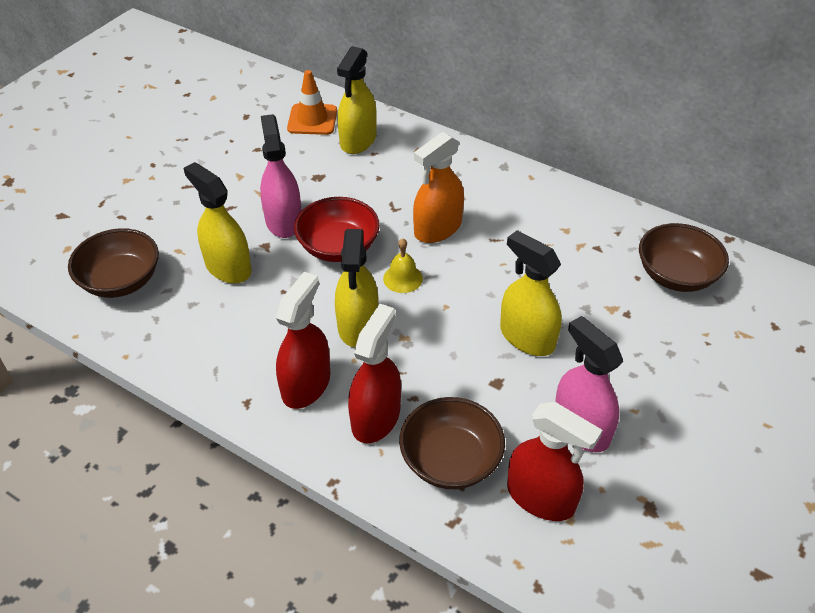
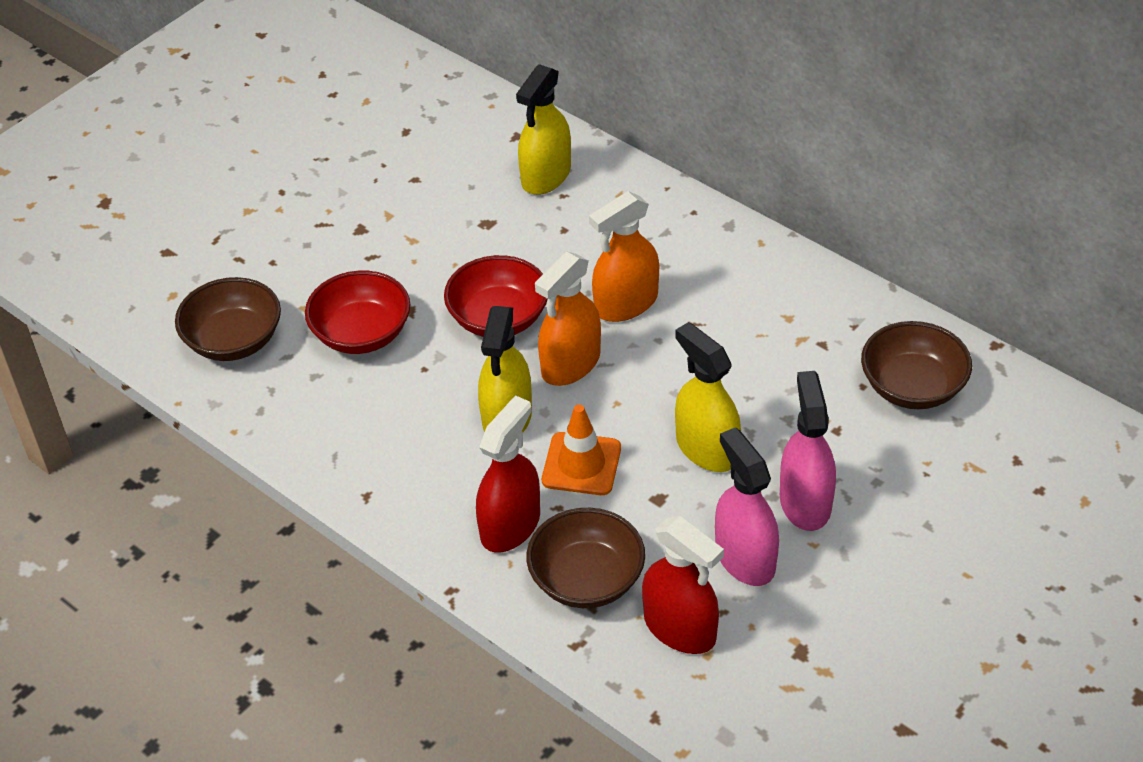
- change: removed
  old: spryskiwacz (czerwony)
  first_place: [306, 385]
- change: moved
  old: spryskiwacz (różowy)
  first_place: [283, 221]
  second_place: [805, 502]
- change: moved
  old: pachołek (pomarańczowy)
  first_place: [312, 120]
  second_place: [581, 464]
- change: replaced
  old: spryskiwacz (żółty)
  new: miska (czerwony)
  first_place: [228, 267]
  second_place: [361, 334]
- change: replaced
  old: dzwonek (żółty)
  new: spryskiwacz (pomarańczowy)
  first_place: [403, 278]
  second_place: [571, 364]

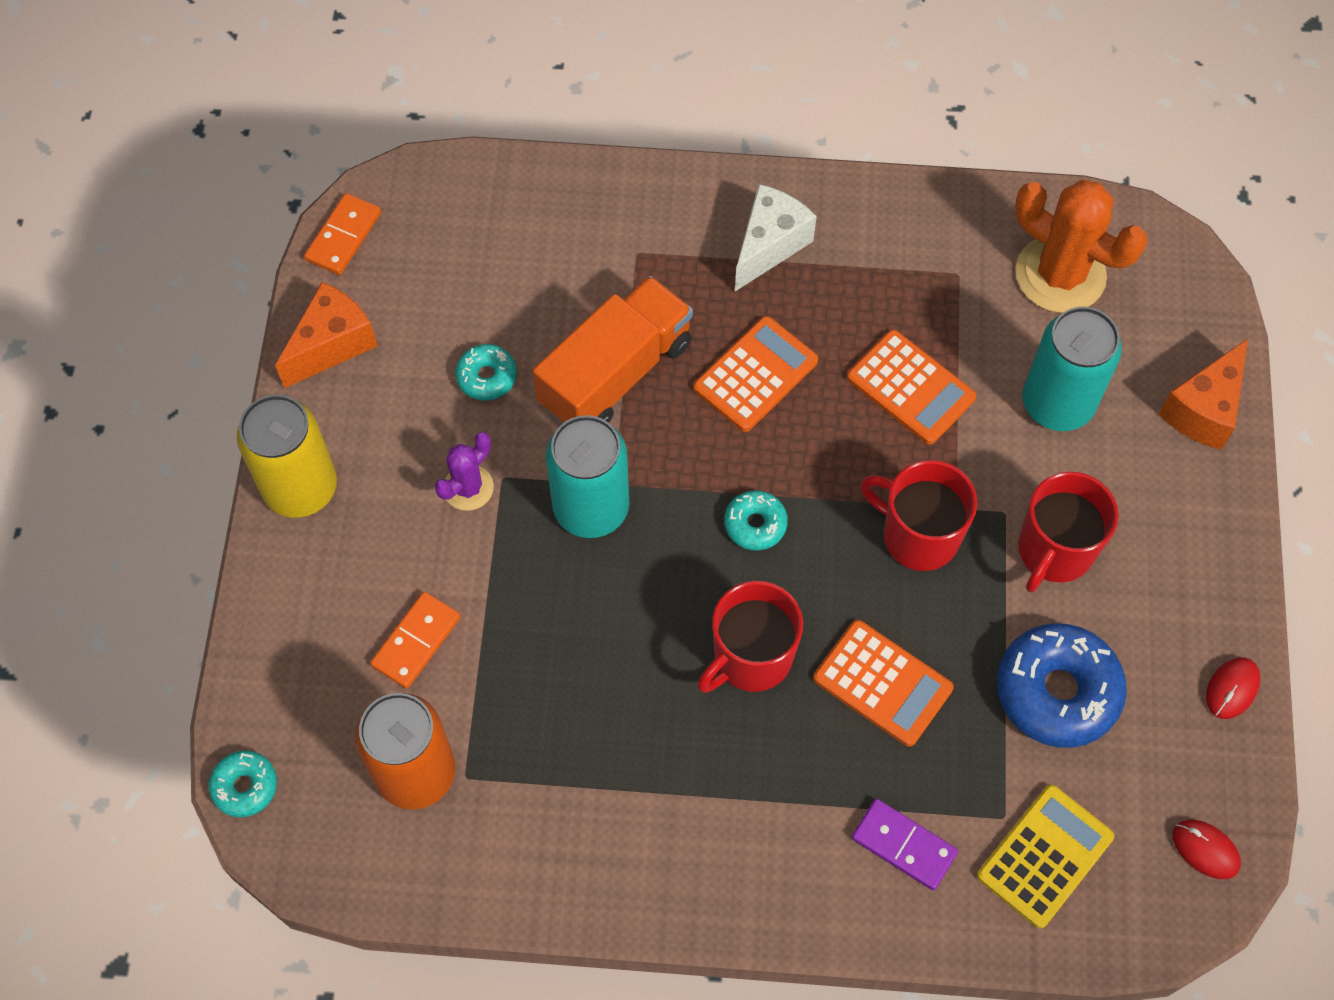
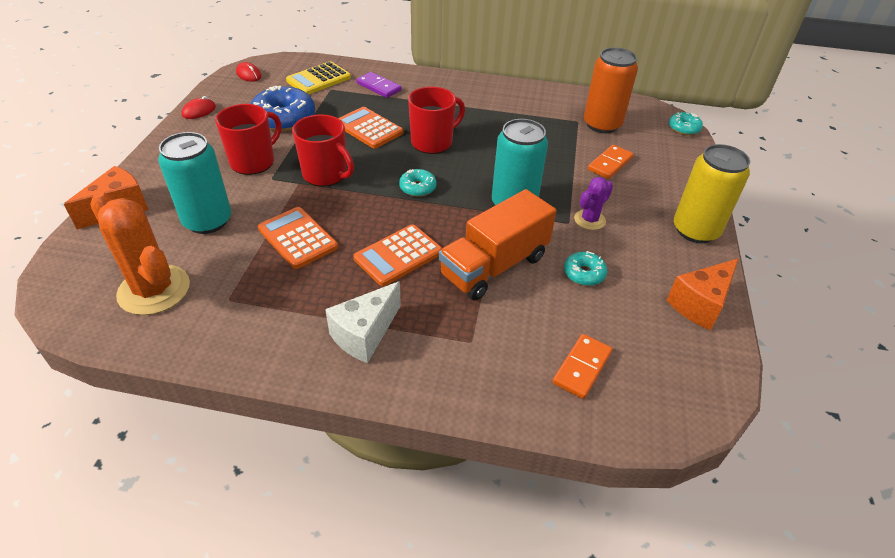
- change: moved
  old: kostka domina (pomarańczowy)
  first_place: [343, 236]
  second_place: [582, 367]

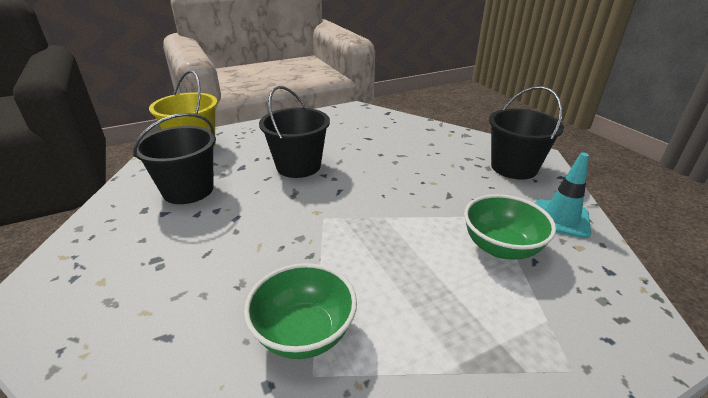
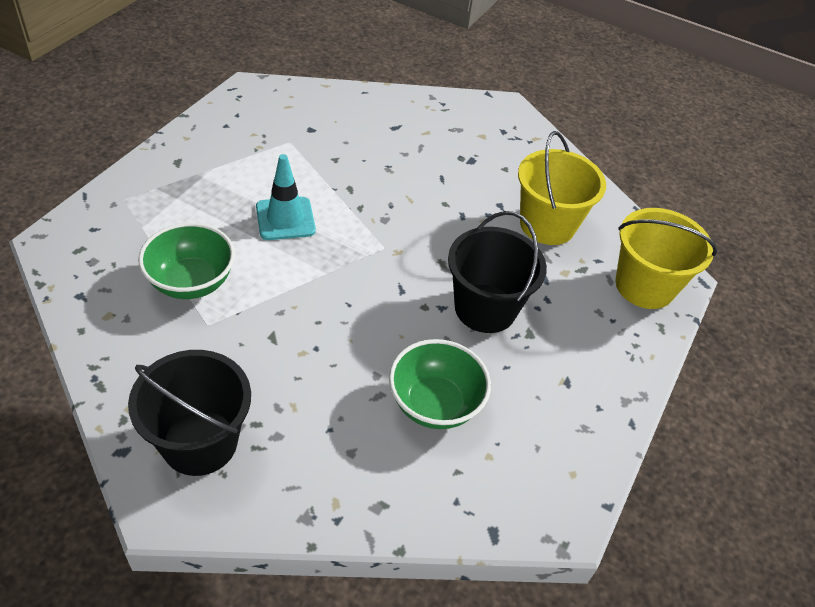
- change: moved
  old: miska (zielony)
  first_place: [304, 333]
  second_place: [435, 404]
- change: moved
  old: pachołek (turkusowy)
  first_place: [561, 218]
  second_place: [285, 219]
- change: recoloured
  old: wiadro (czarny)
  new: wiadro (żółty)
  first_place: [188, 190]
  second_place: [547, 225]

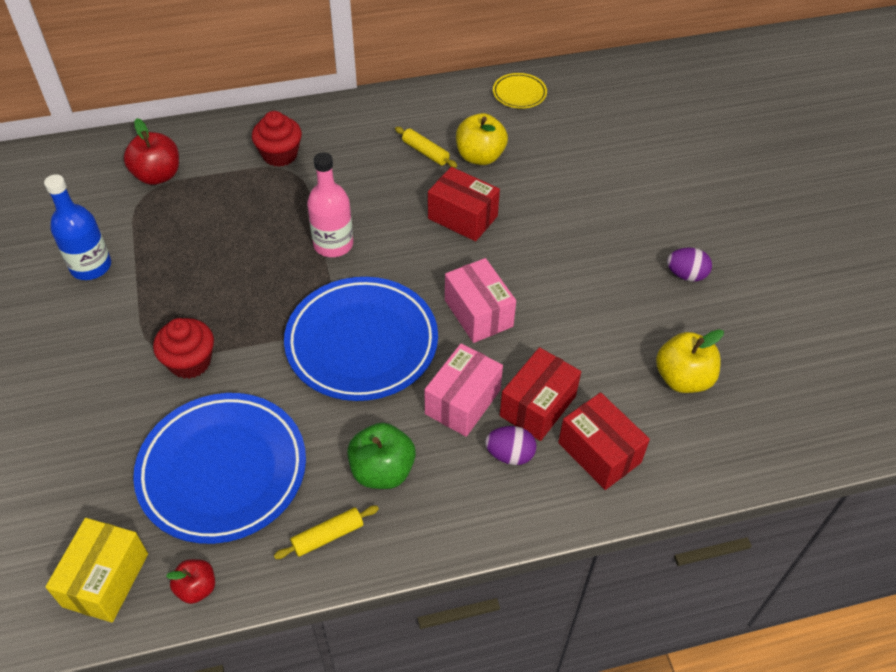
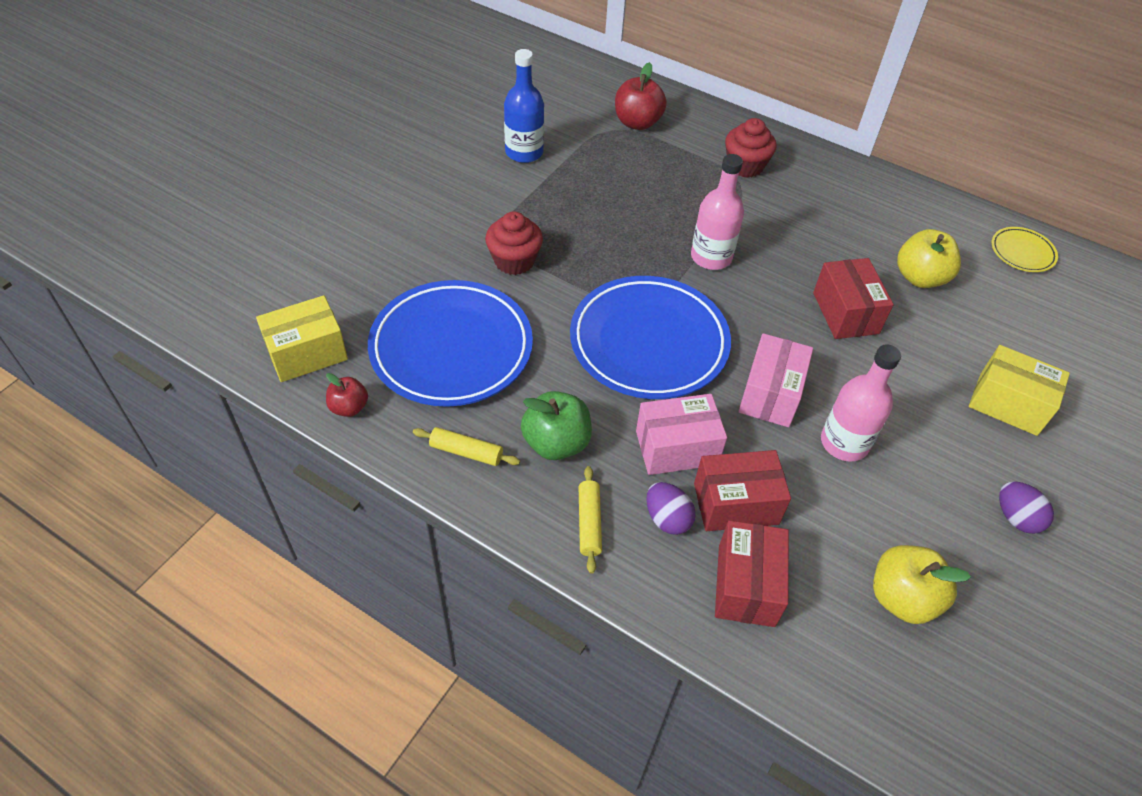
- change: added
  new: butelka (różowy)
  second_place: [844, 443]
- change: added
  new: pudełko (żółty)
  second_place: [1008, 404]
- change: moved
  old: wałek do ciasta (żółty)
  first_place: [425, 152]
  second_place: [589, 523]

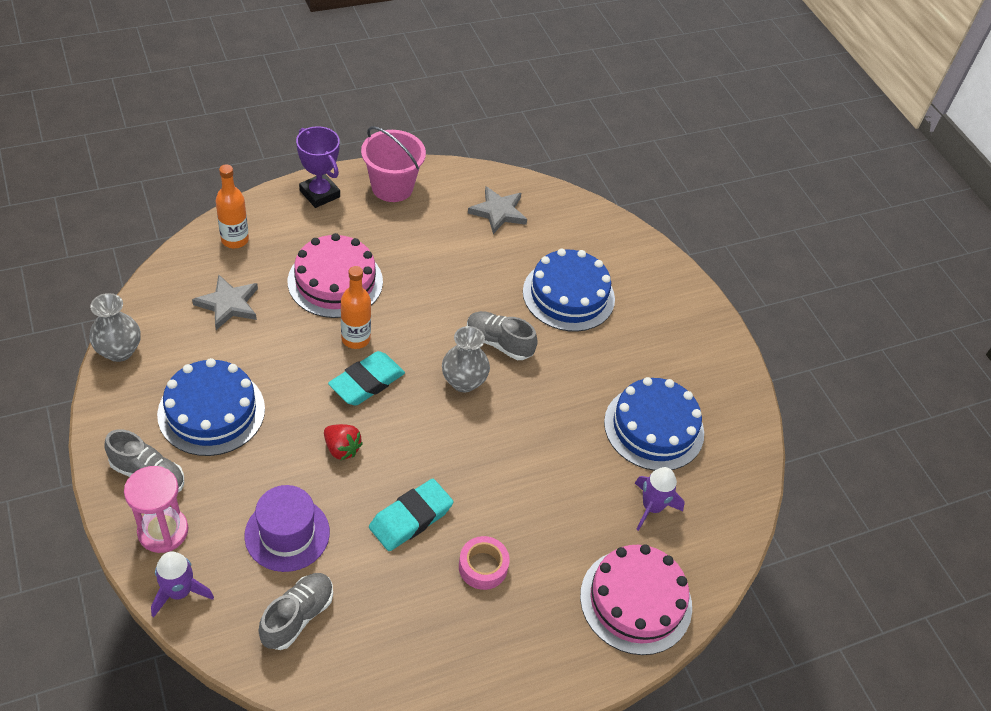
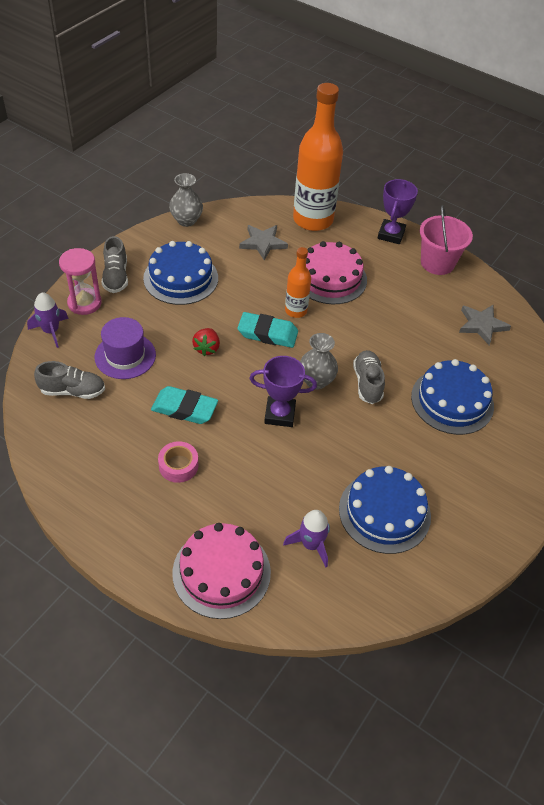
- change: added
  new: puchar (fioletowy)
  second_place: [280, 414]
- change: resized
  old: butelka (pomarańczowy)
  first_place: [235, 240]
  second_place: [313, 220]
  factor: 2.01

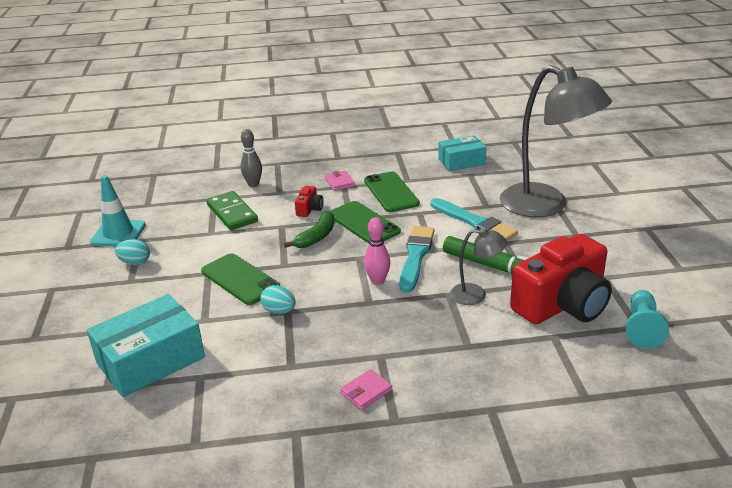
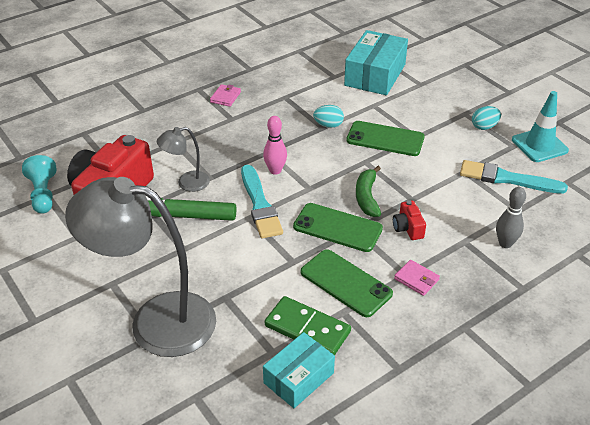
- change: moved
  old: kostka domina (zielony)
  first_place: [232, 213]
  second_place: [307, 329]
- change: moved
  old: pędzel (turkusowy)
  first_place: [474, 222]
  second_place: [507, 179]

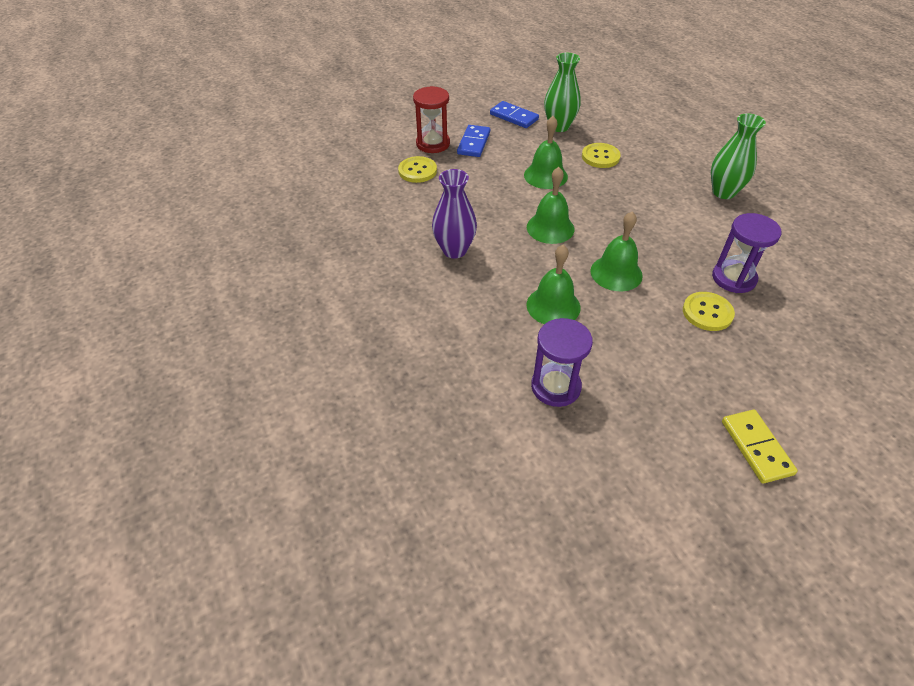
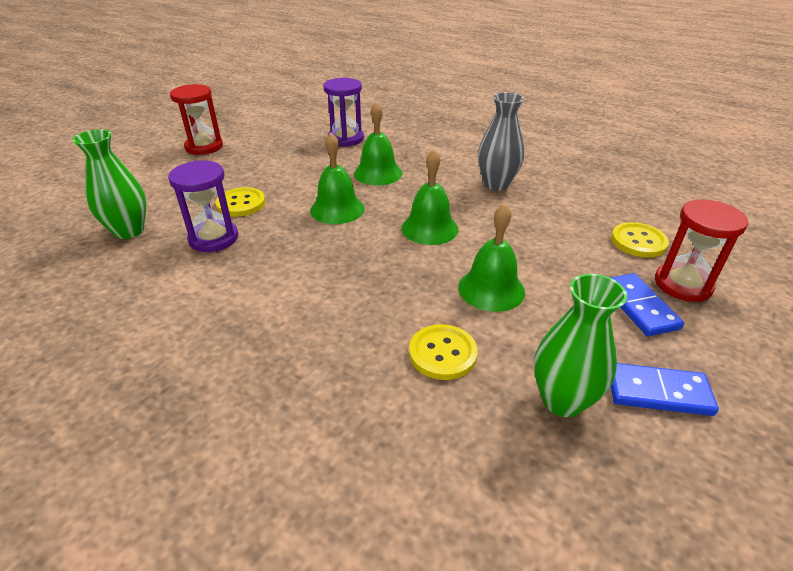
- change: moved
  old: wazon (zielony)
  first_place: [723, 192]
  second_place: [129, 231]
- change: replaced
  old: kostka domina (żółty)
  new: klepsydra (czerwony)
  first_place: [756, 447]
  second_place: [204, 147]
- change: recoloured
  old: wazon (fioletowy)
  new: wazon (szary)
  first_place: [454, 250]
  second_place: [496, 184]

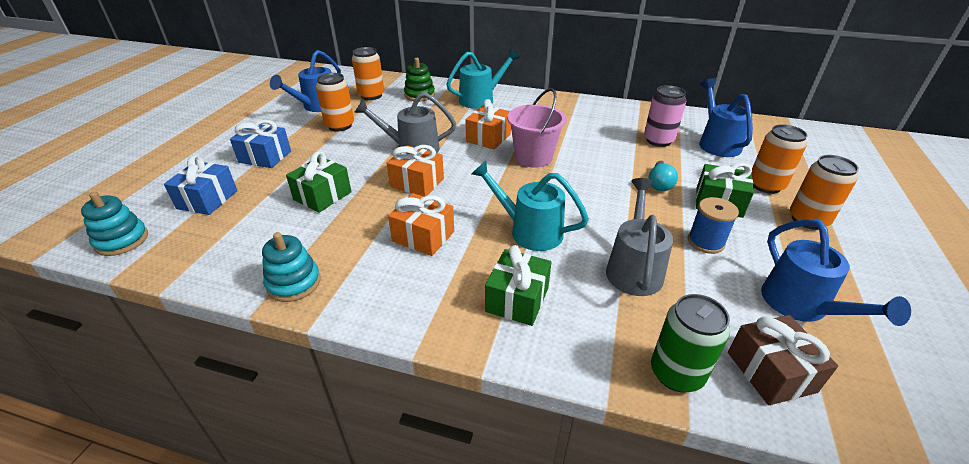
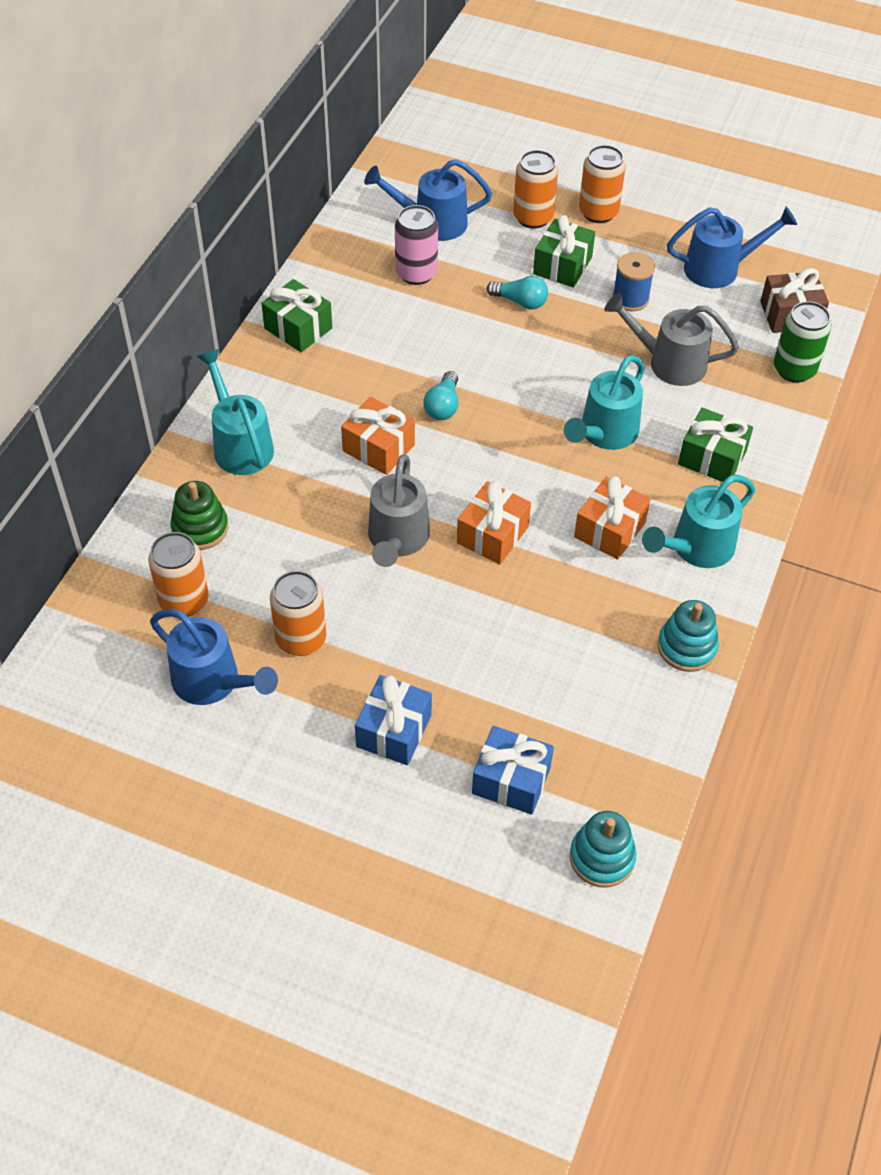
- change: added
  new: konewka (turkusowy)
  second_place: [695, 548]
- change: moved
  old: prezent (zielony)
  first_place: [322, 196]
  second_place: [298, 328]
- change: replaced
  old: wiadro (różowy)
  new: żarówka (turkusowy)
  first_place: [533, 157]
  second_place: [443, 406]

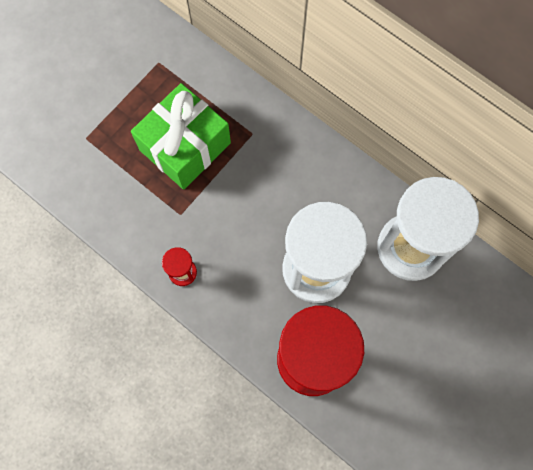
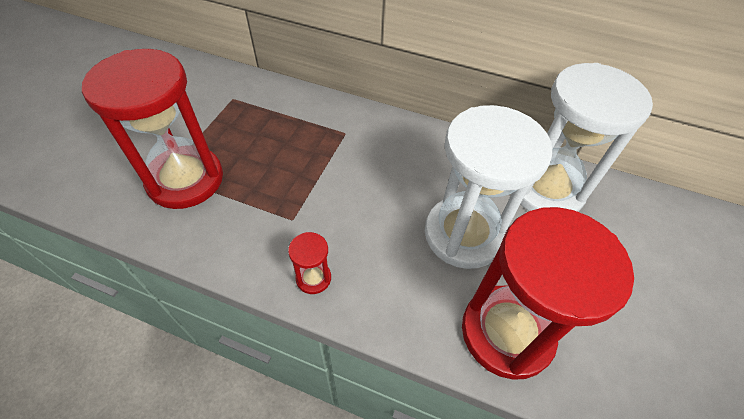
- change: removed
  old: prezent (zielony)
  first_place: [185, 146]
- change: added
  new: klepsydra (czerwony)
  second_place: [185, 179]

